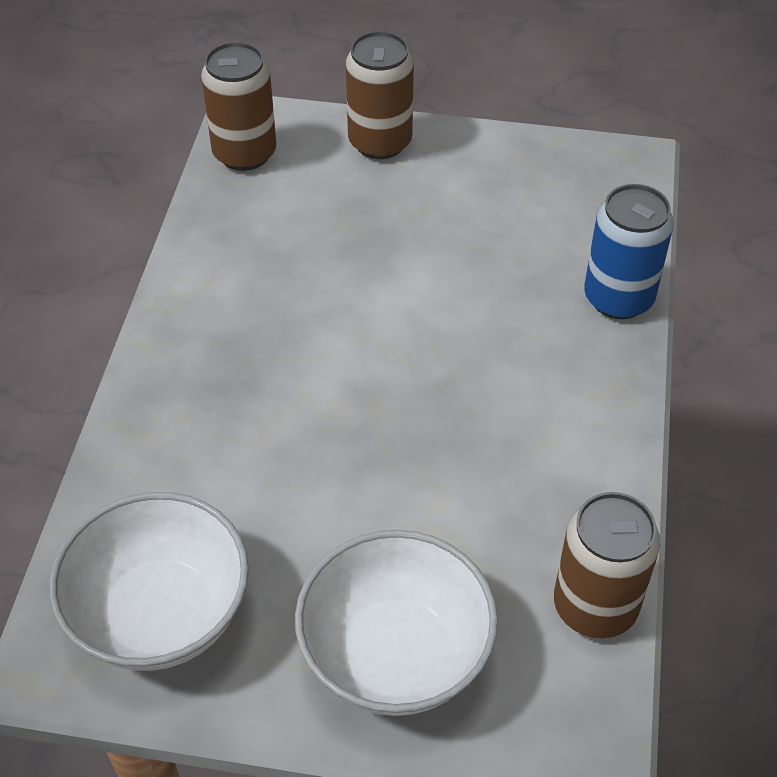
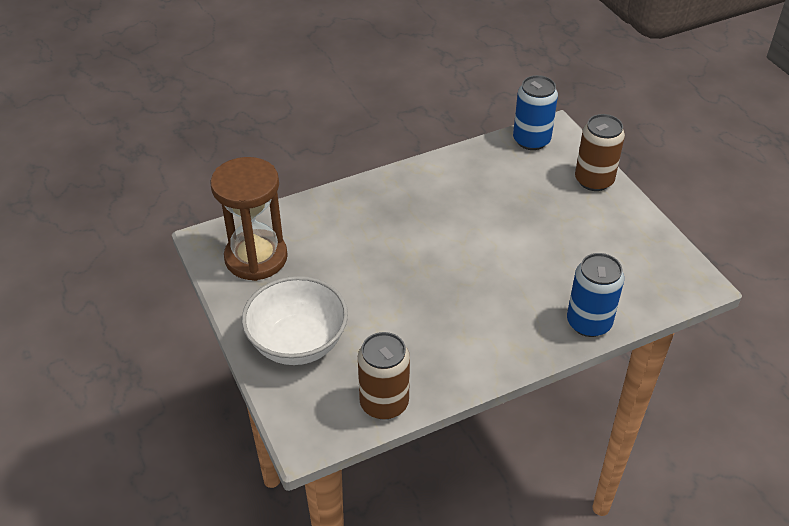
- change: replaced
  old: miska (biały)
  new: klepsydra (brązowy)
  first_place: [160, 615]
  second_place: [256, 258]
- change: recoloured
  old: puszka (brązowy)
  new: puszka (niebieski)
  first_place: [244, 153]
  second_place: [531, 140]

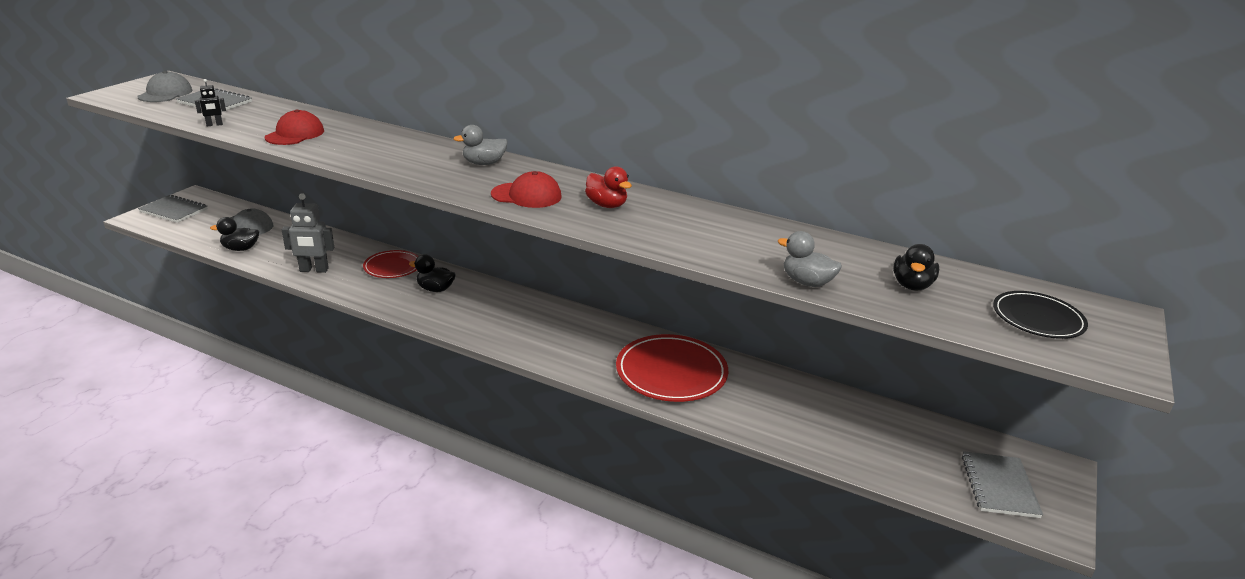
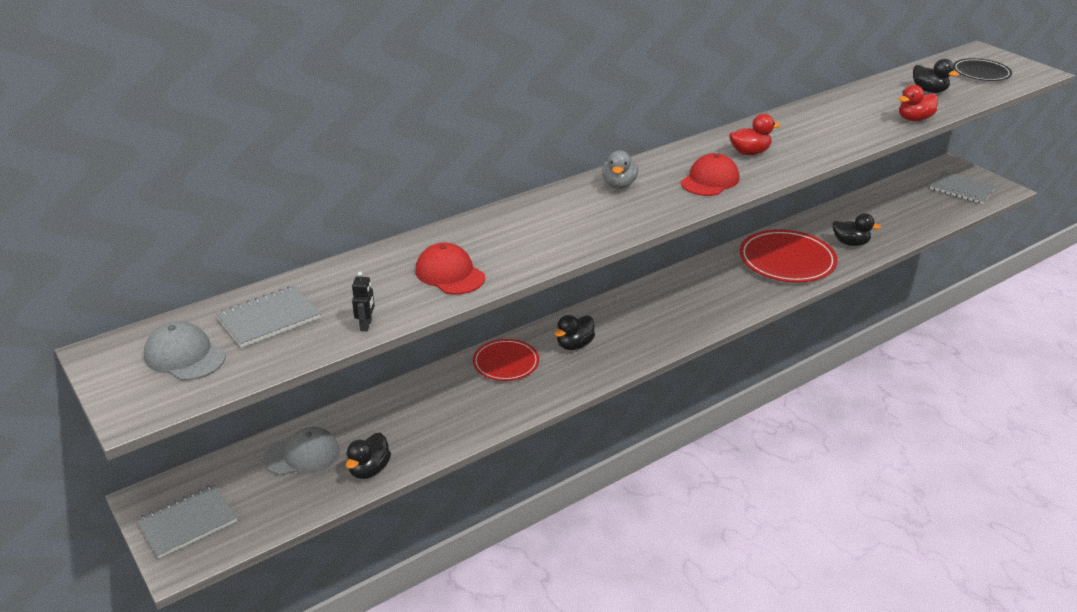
- change: removed
  old: robot (szary)
  first_place: [314, 270]
- change: added
  new: kaczka (czarny)
  second_place: [850, 243]
- change: recoloured
  old: kaczka (szary)
  new: kaczka (czerwony)
  first_place: [806, 282]
  second_place: [914, 119]

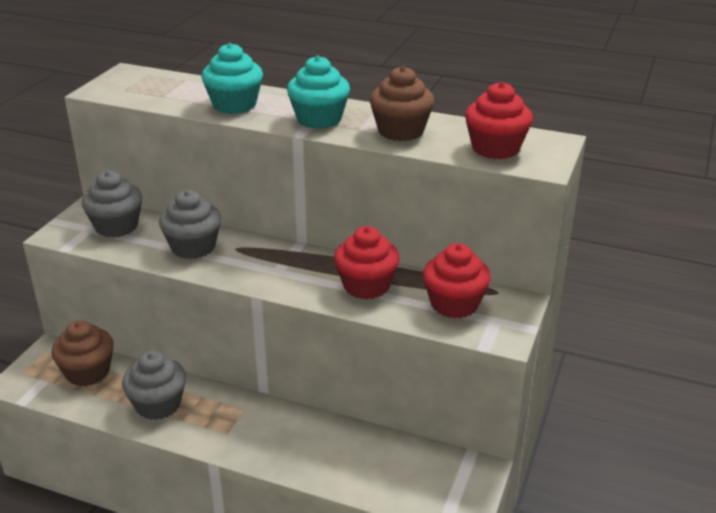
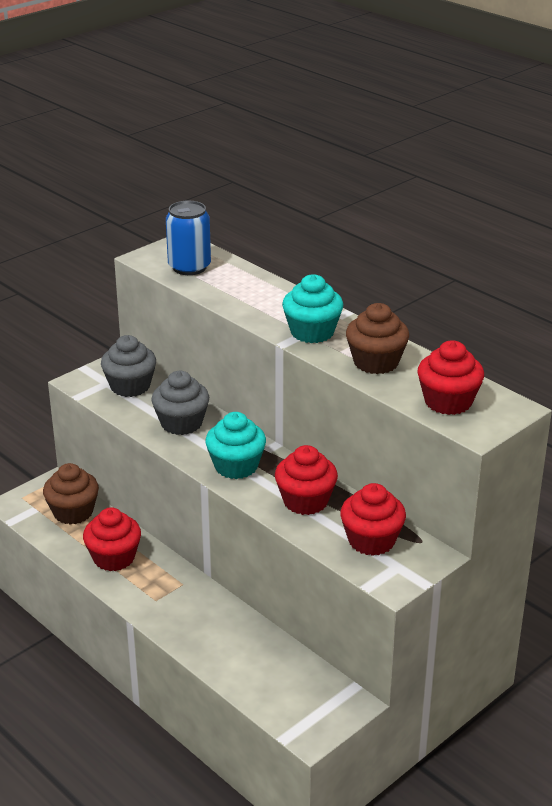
- change: added
  new: puszka (niebieski)
  second_place: [189, 267]
- change: moved
  old: muffinka (turkusowy)
  first_place: [234, 105]
  second_place: [236, 466]
- change: recoloured
  old: muffinka (szary)
  new: muffinka (czerwony)
  first_place: [158, 404]
  second_place: [114, 558]

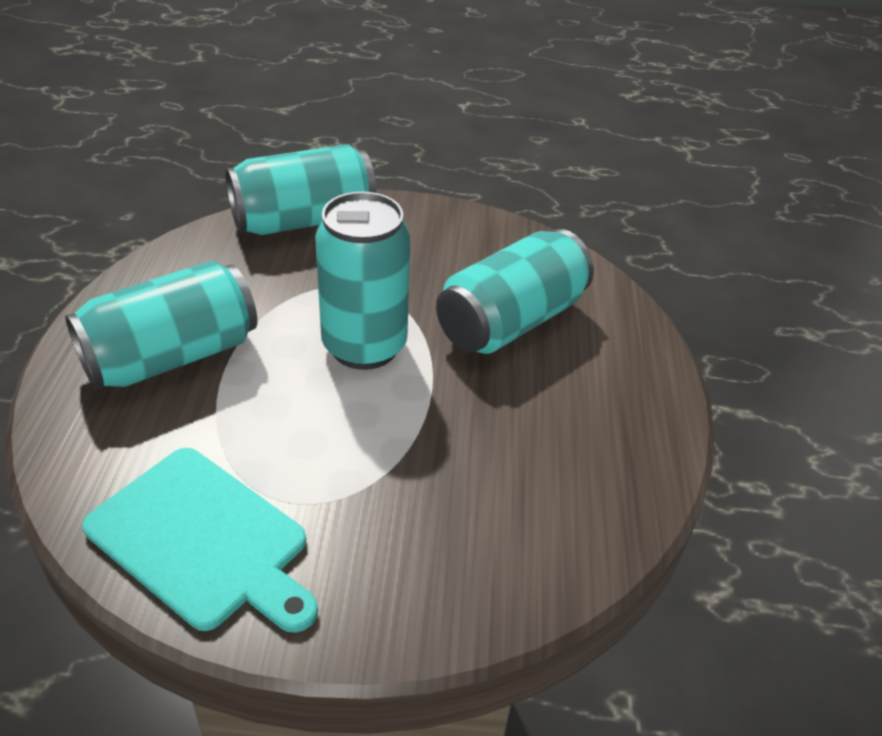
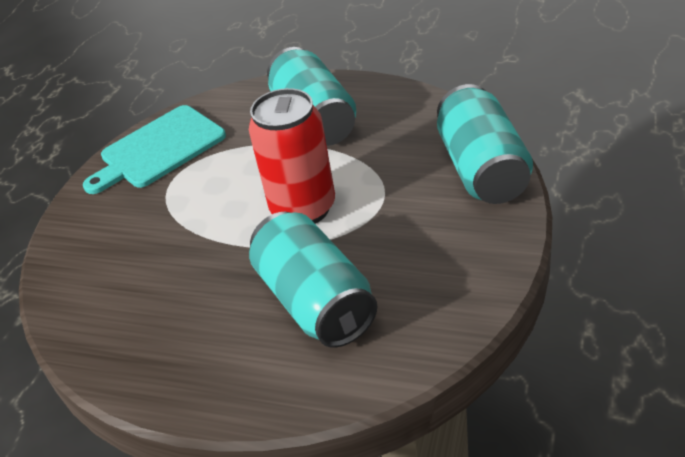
- change: recoloured
  old: puszka (turkusowy)
  new: puszka (czerwony)
  first_place: [364, 346]
  second_place: [303, 209]

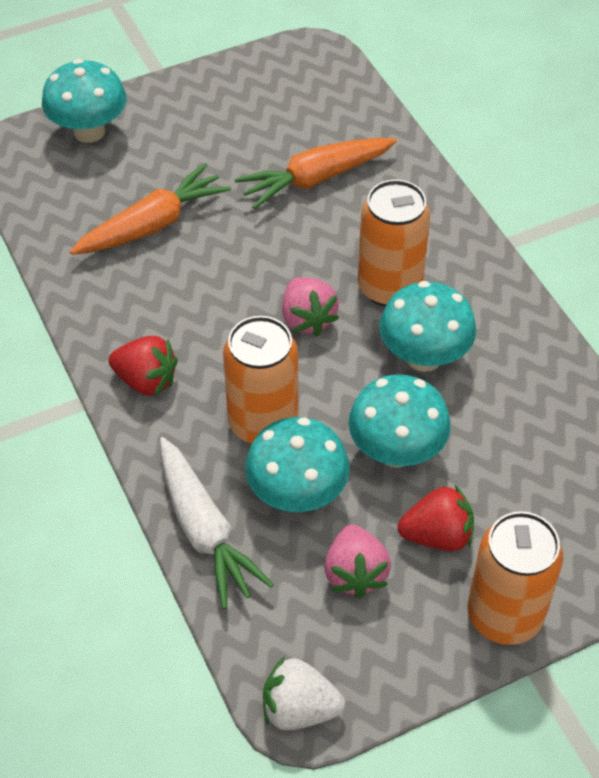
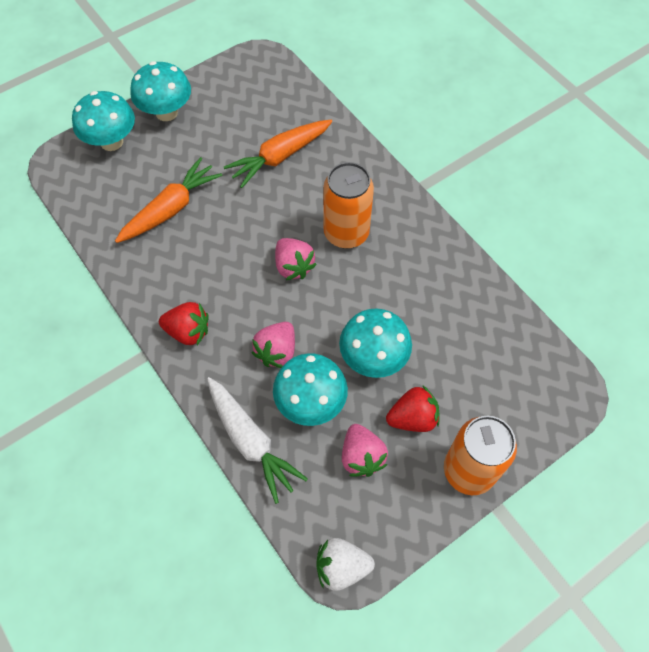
- change: moved
  old: grzyb (turkusowy)
  first_place: [424, 357]
  second_place: [166, 112]
- change: replaced
  old: puszka (pomarańczowy)
  new: truskawka (różowy)
  first_place: [263, 423]
  second_place: [277, 351]

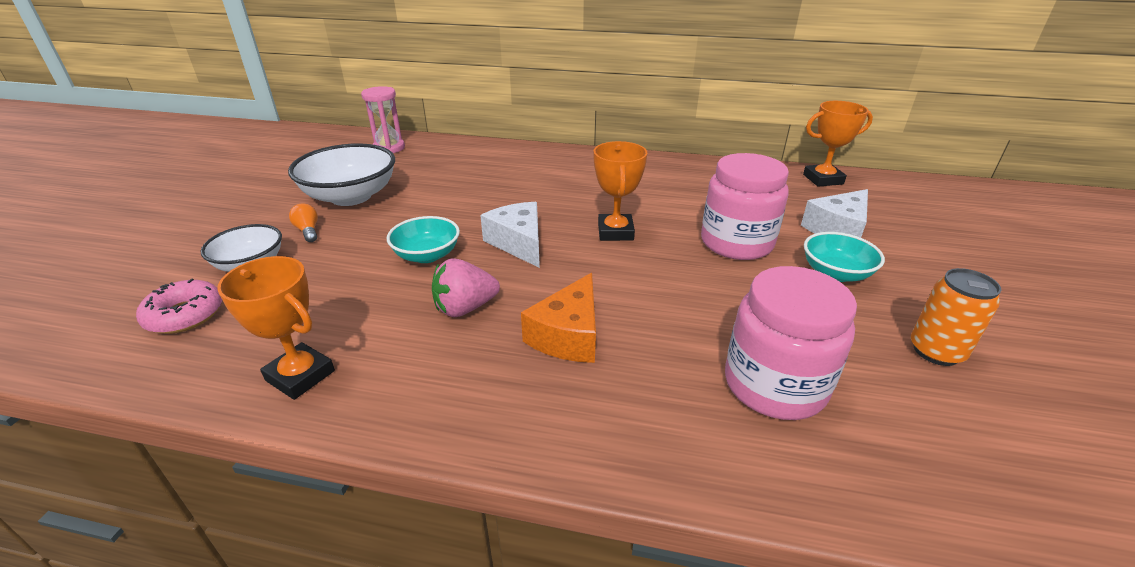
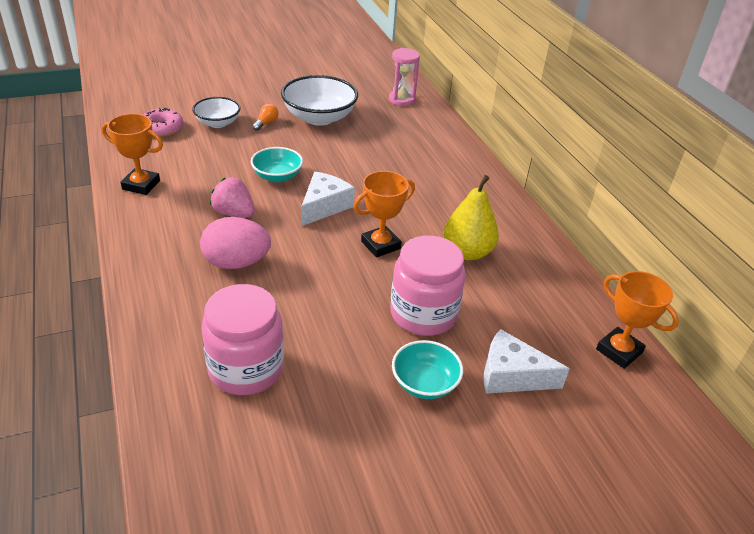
- change: removed
  old: puszka (pomarańczowy)
  first_place: [936, 351]
- change: added
  new: gruszka (żółty)
  second_place: [467, 252]
- change: replaced
  old: ser (pomarańczowy)
  new: jajko (różowy)
  first_place: [568, 335]
  second_place: [236, 263]
- change: turned
  old: puchar (pomarańczowy)
  first_place: [300, 376]
  second_place: [141, 185]
  degrees: -75

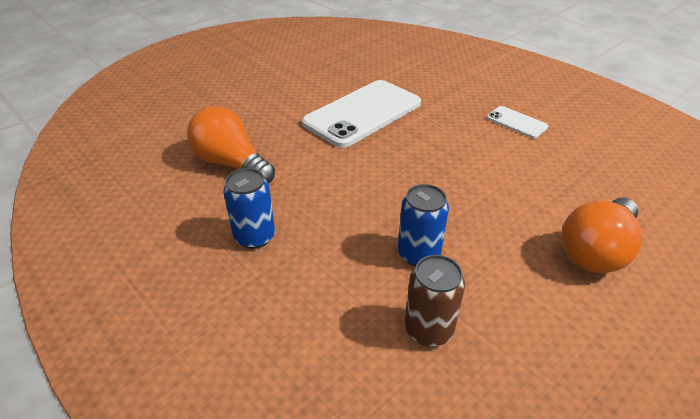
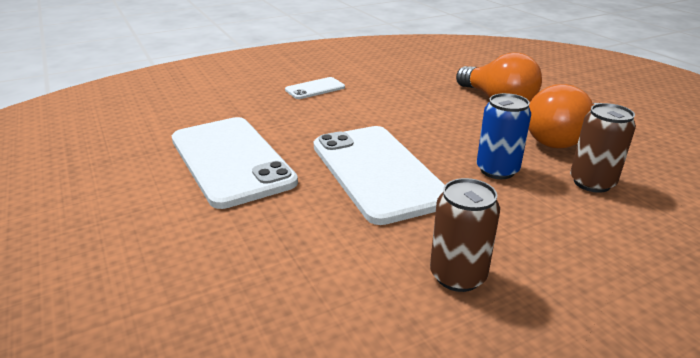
- change: added
  new: telefon (biały)
  second_place: [377, 172]
- change: moved
  old: żarówka (pomarańczowy)
  first_place: [231, 163]
  second_place: [563, 140]
- change: recoloured
  old: puszka (niebieski)
  new: puszka (brązowy)
  first_place: [254, 237]
  second_place: [457, 276]

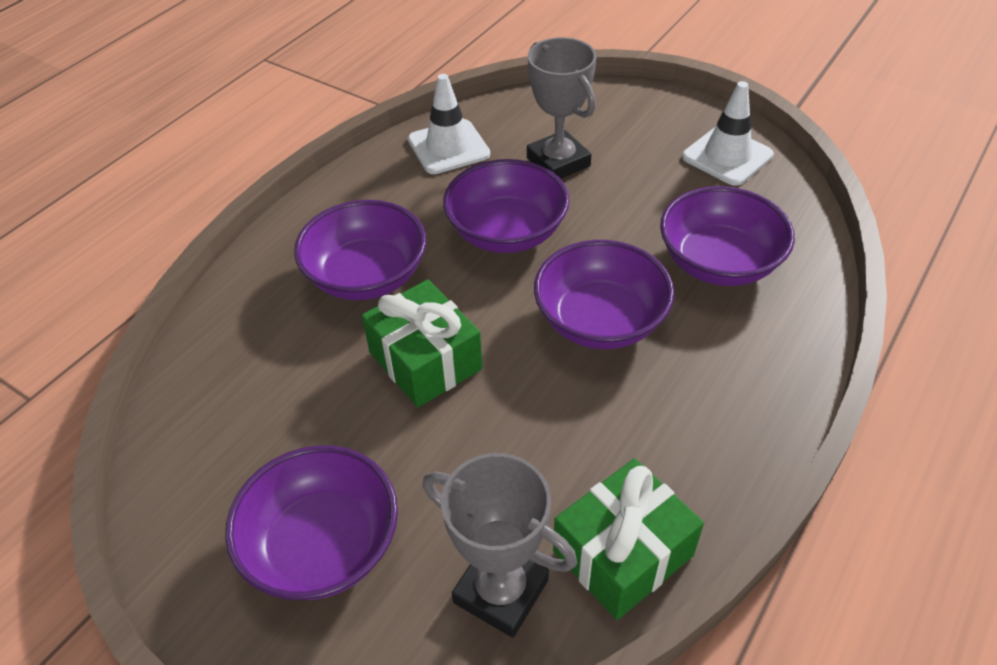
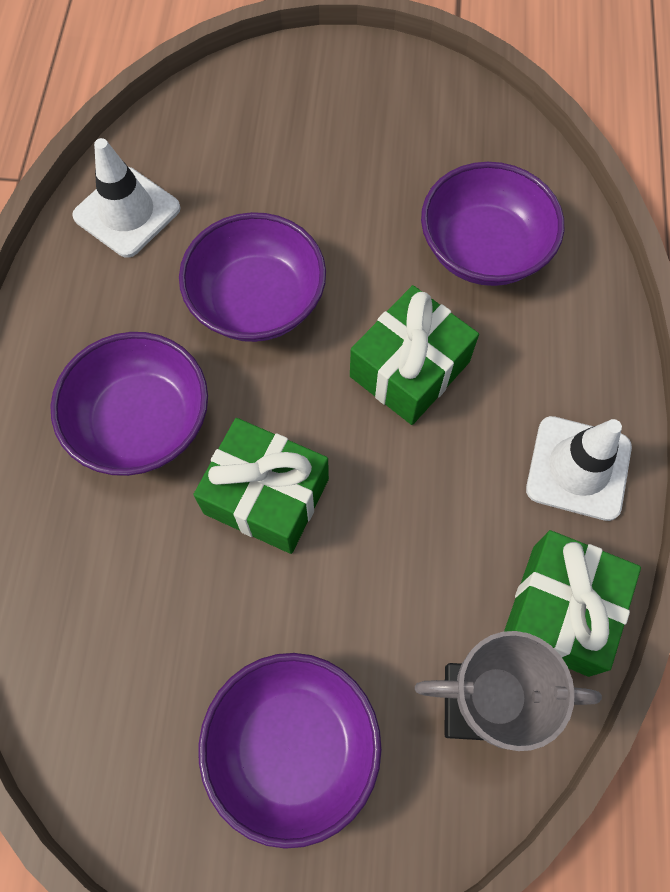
- change: removed
  old: puchar (szary)
  first_place: [558, 162]
- change: moved
  old: pachołek (biały)
  first_place: [727, 156]
  second_place: [578, 468]
- change: replaced
  old: miska (fioletowy)
  new: prezent (zielony)
  first_place: [600, 321]
  second_place: [409, 369]

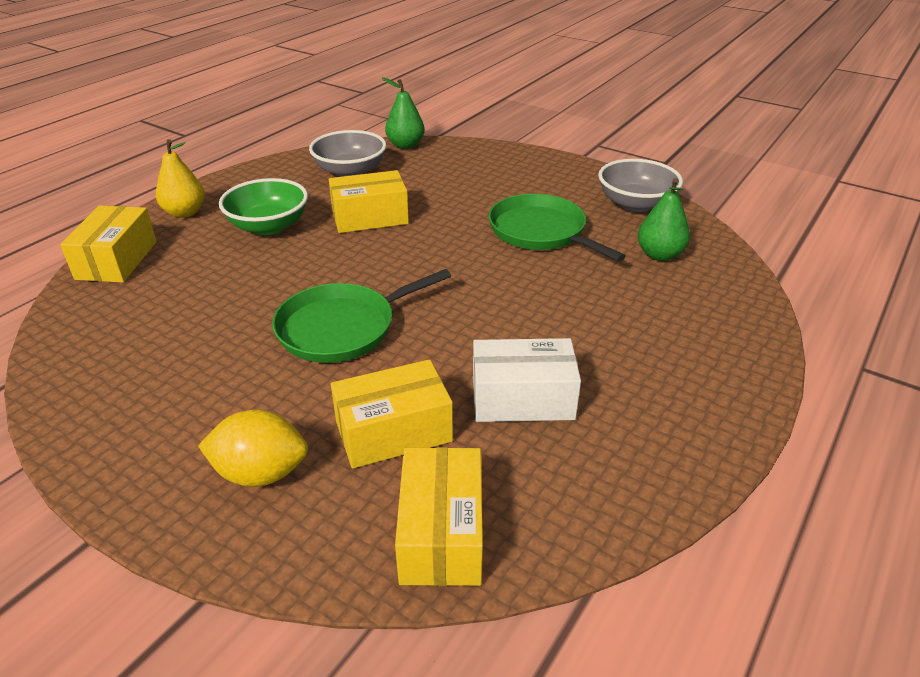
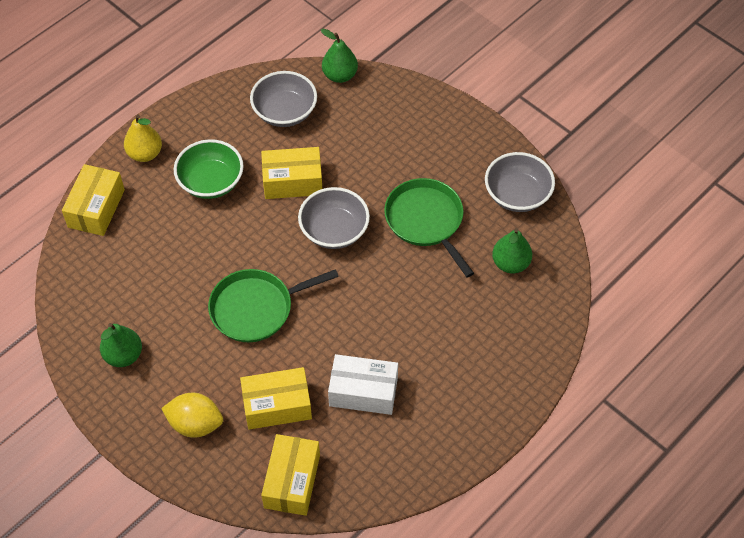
- change: added
  new: gruszka (zielony)
  second_place: [123, 355]
- change: added
  new: miska (szary)
  second_place: [334, 230]

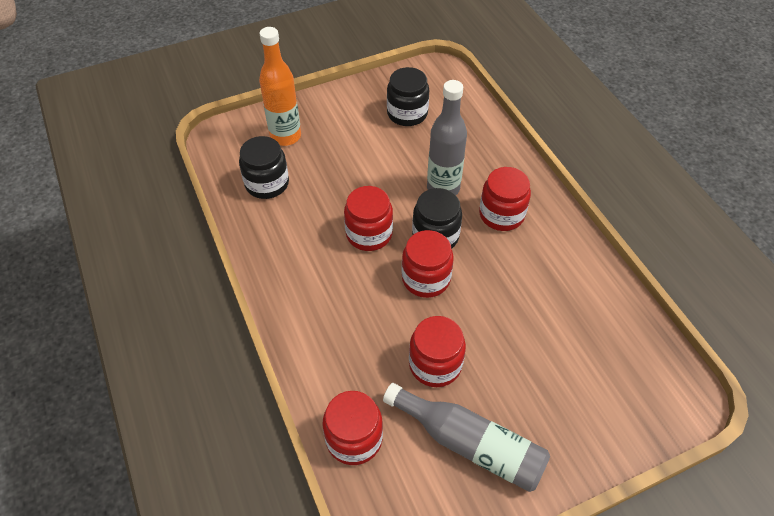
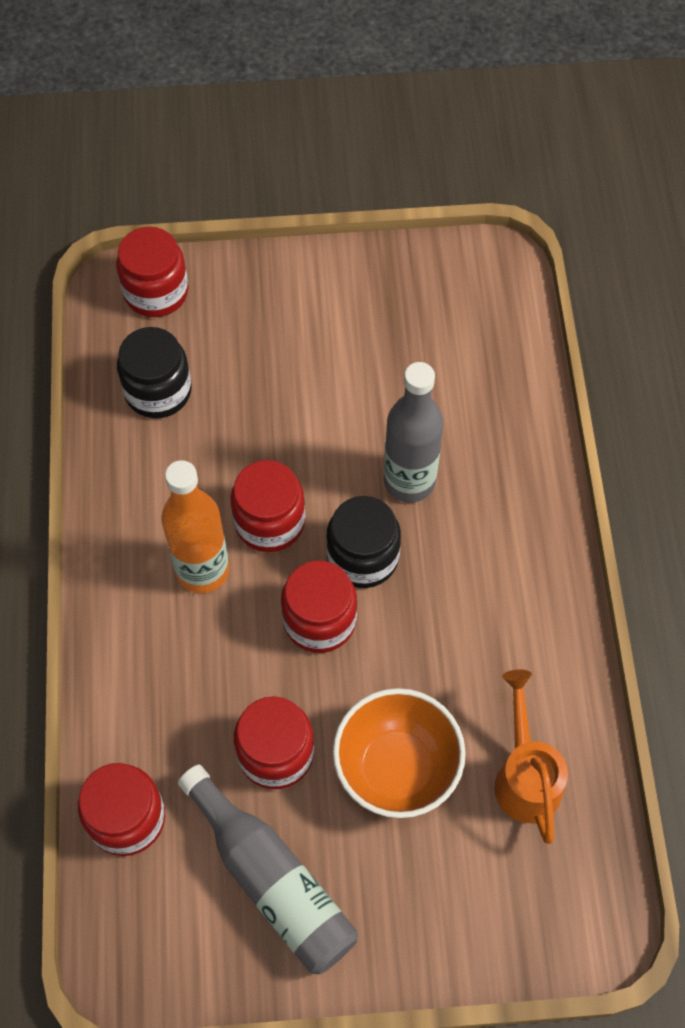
- change: removed
  old: słoik (czarny)
  first_place: [407, 113]
- change: added
  new: miska (pomarańczowy)
  second_place: [396, 768]
- change: added
  new: konewka (pomarańczowy)
  second_place: [525, 775]
- change: moved
  old: butelka (pomarańczowy)
  first_place: [285, 136]
  second_place: [202, 570]
- change: moved
  old: słoik (czerwony)
  first_place: [501, 214]
  second_place: [156, 292]

